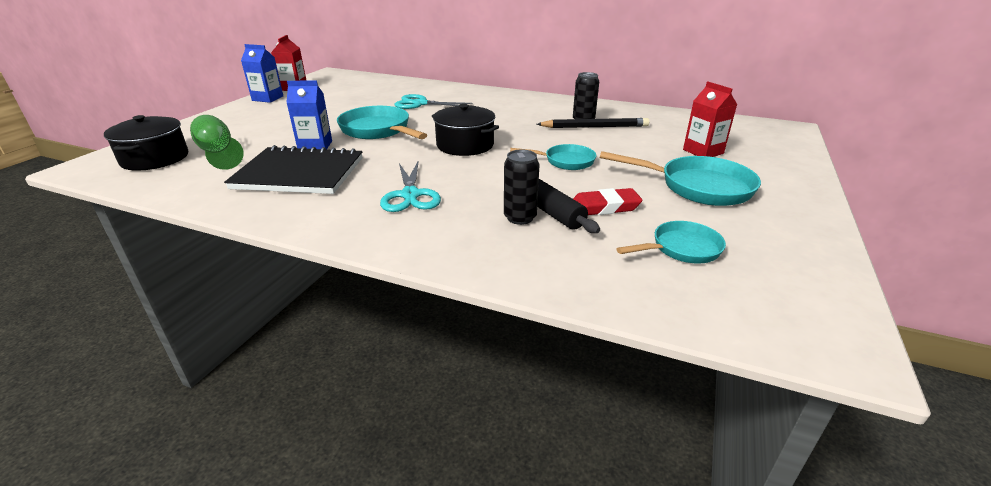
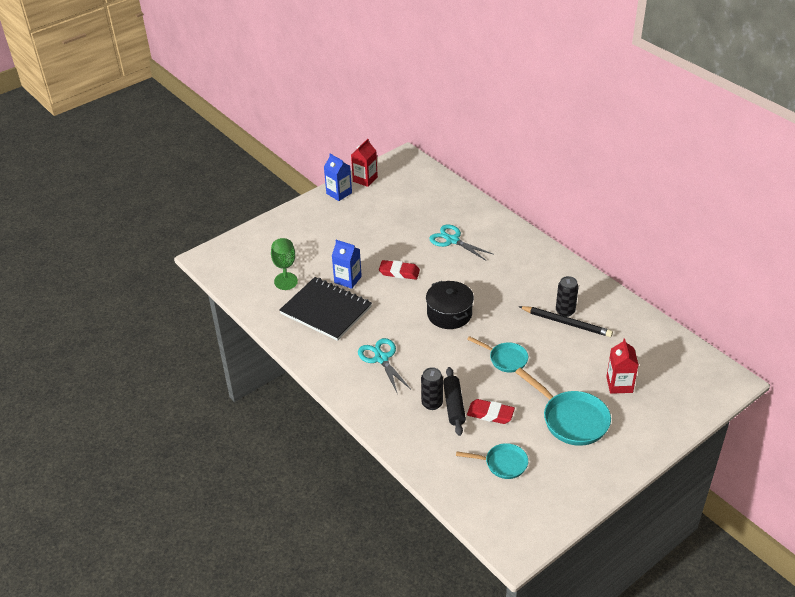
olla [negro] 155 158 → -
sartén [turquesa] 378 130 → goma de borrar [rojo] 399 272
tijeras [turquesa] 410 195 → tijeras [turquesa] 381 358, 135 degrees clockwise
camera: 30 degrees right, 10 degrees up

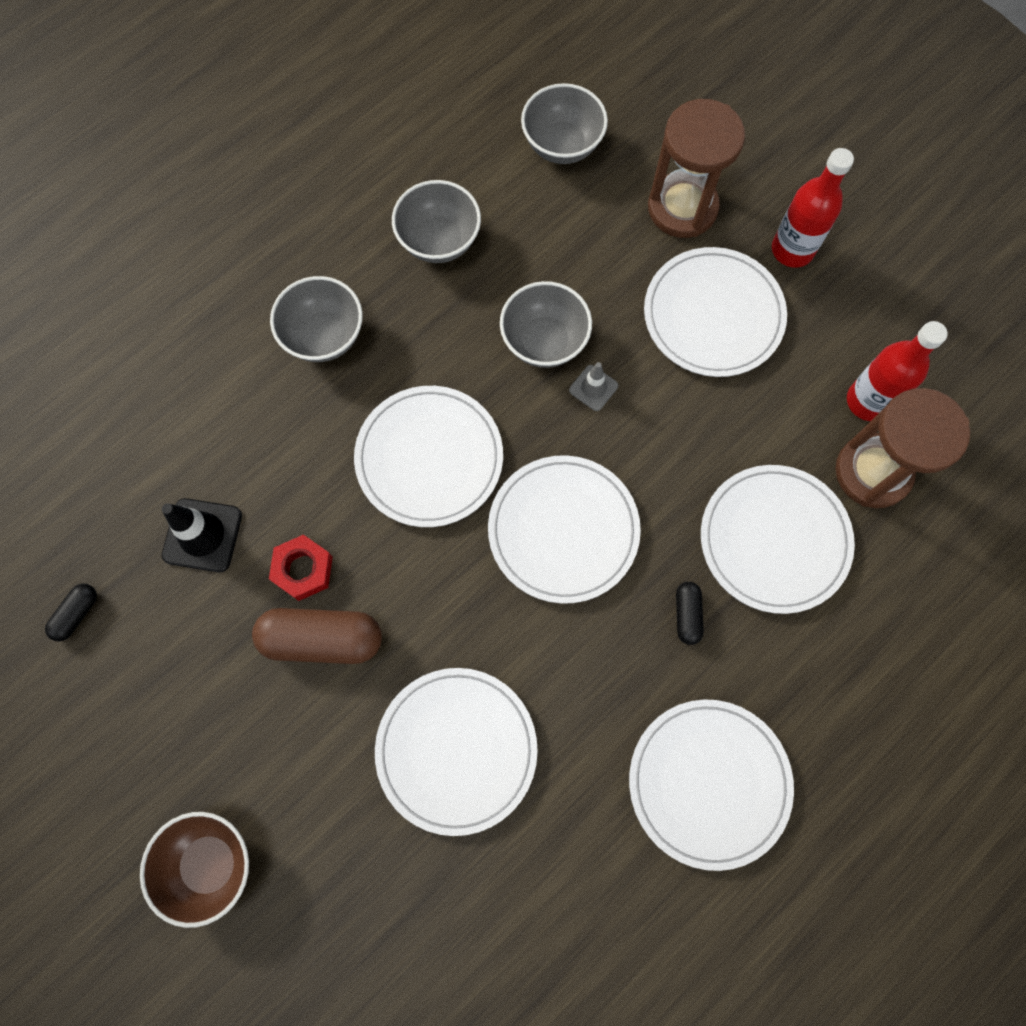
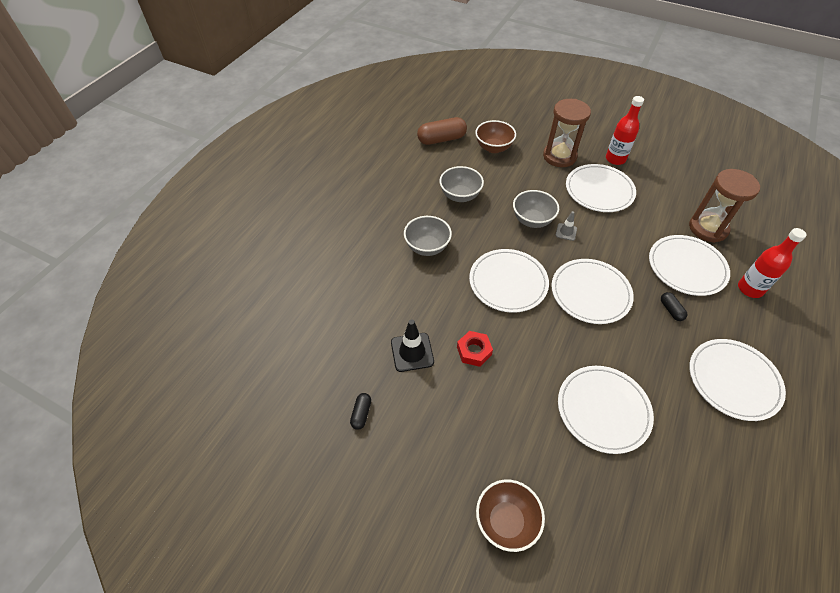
cápsula [marrón] 322 639 → cápsula [marrón] 441 139, moved
botella [rojo] 868 401 → botella [rojo] 750 289, moved
cuenco [gris] 562 145 → cuenco [marrón] 493 148
camera: 20 degrees left, 20 degrees down

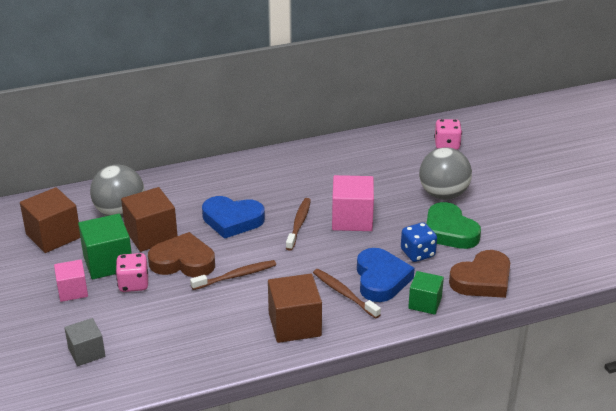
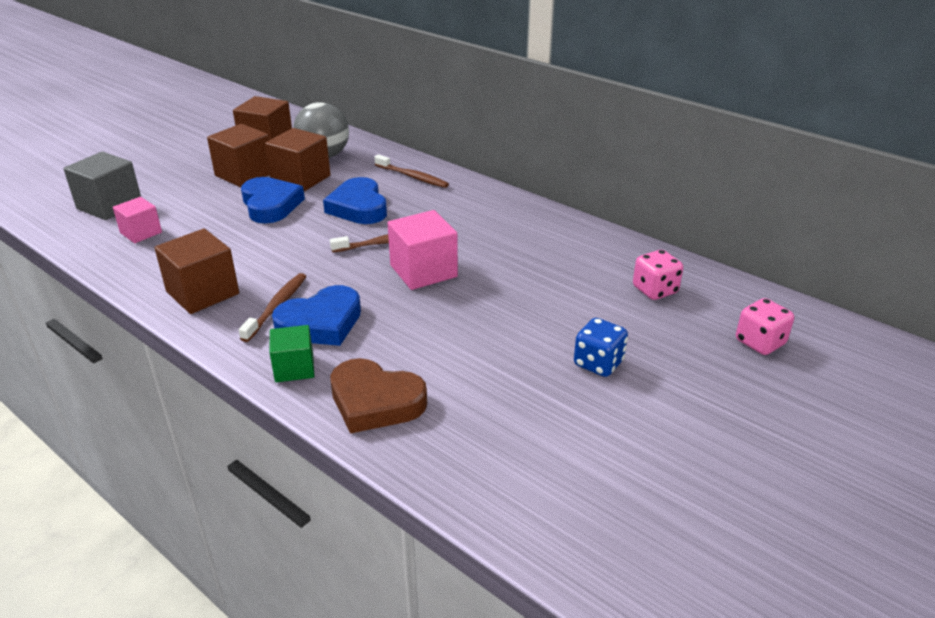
pelota [gris] 443 194 → -
corazón [verde] 449 231 → -
cubo [rosa] 72 291 → cubo [rosa] 141 233, moved
dado [rosa] 133 284 → dado [rosa] 760 342, moved
cepillo de dientes [marrón] 236 276 → cepillo de dientes [marrón] 412 177, moved
dado [azul] 417 253 → dado [azul] 598 363, moved
cubo [verde] 108 262 → cubo [marrón] 244 174
corazón [marrón] 183 261 → corazón [azul] 270 205
cubo [gris] 86 352 → cubo [gris] 109 205, x1.59
camera: 60 degrees right, 0 degrees up

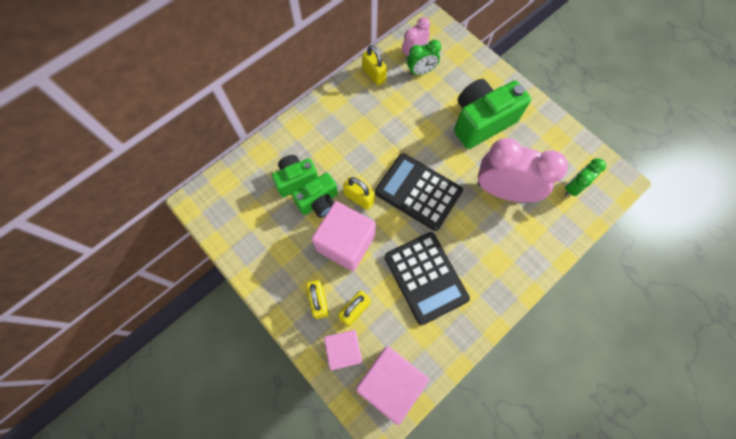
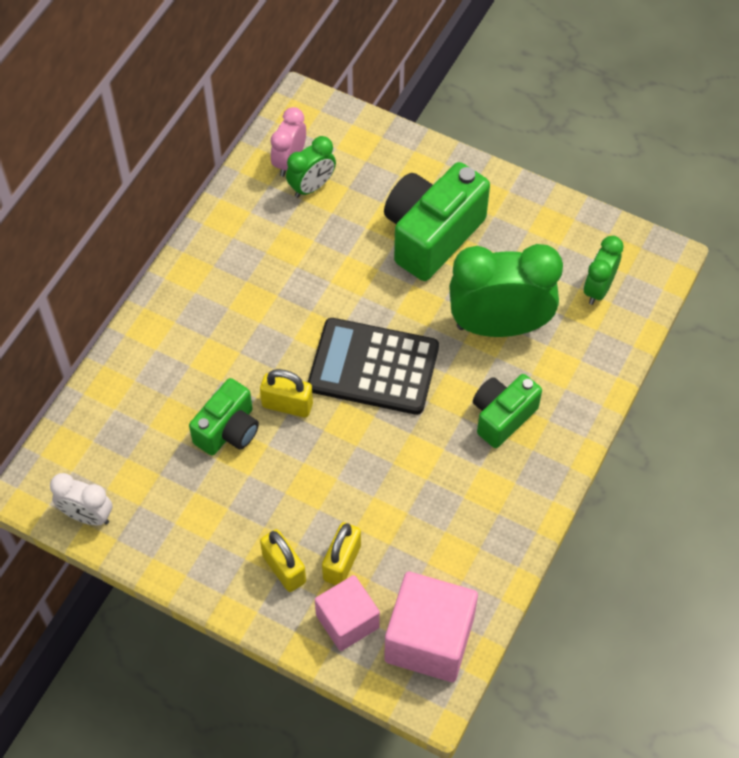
cubo [rosa] 346 243 → -
candado [amarillo] 374 75 → -
calculadora [negro] 426 277 → -
- → despertador [blanco] 87 516
cámara [verde] 296 180 → cámara [verde] 502 417, moved
despertador [rosa] 503 191 → despertador [verde] 499 325
camera: 20 degrees left, 10 degrees down

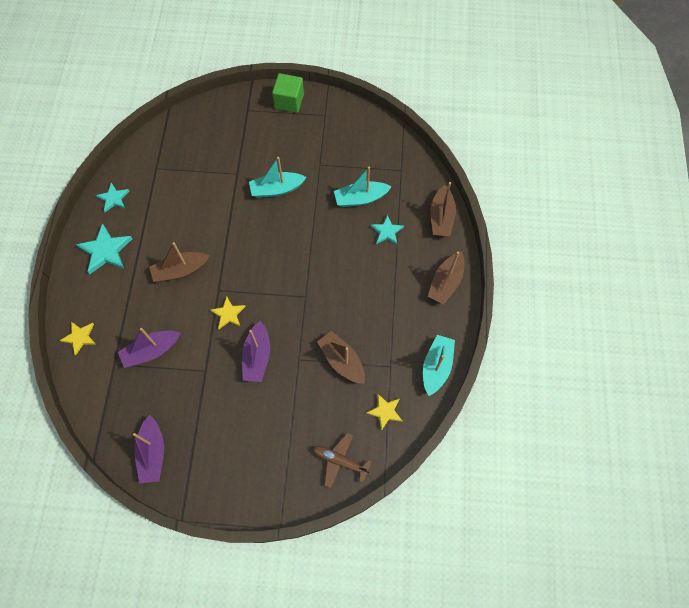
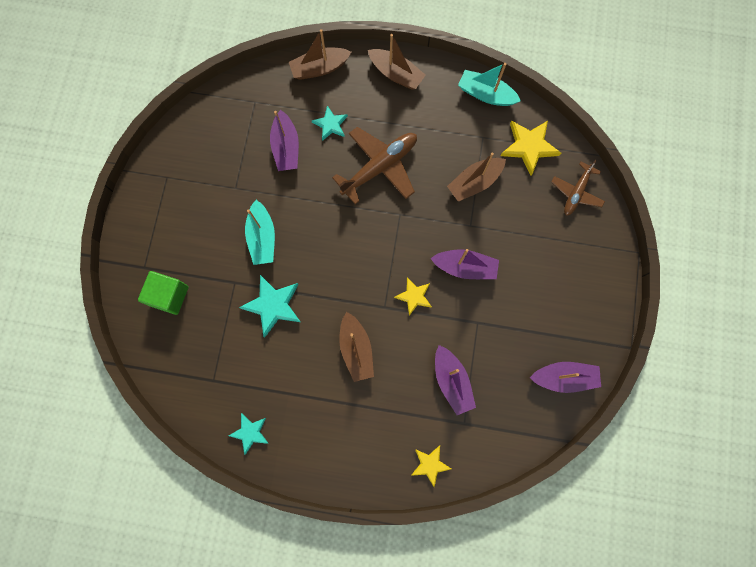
- → avión [marrón] 380 167
estrella [turquesa] 106 251 → estrella [turquesa] 273 305, moved
cubo [verde] 289 101 → cubo [verde] 169 296, moved
barco [turquesa] 360 198 → barco [morado] 286 147
barco [marrón] 441 217 → barco [marrón] 319 68, 150 degrees clockwise
estrella [amarillo] 385 411 → estrella [amarillo] 529 146, x1.61
camera: 85 degrees left, 10 degrees up

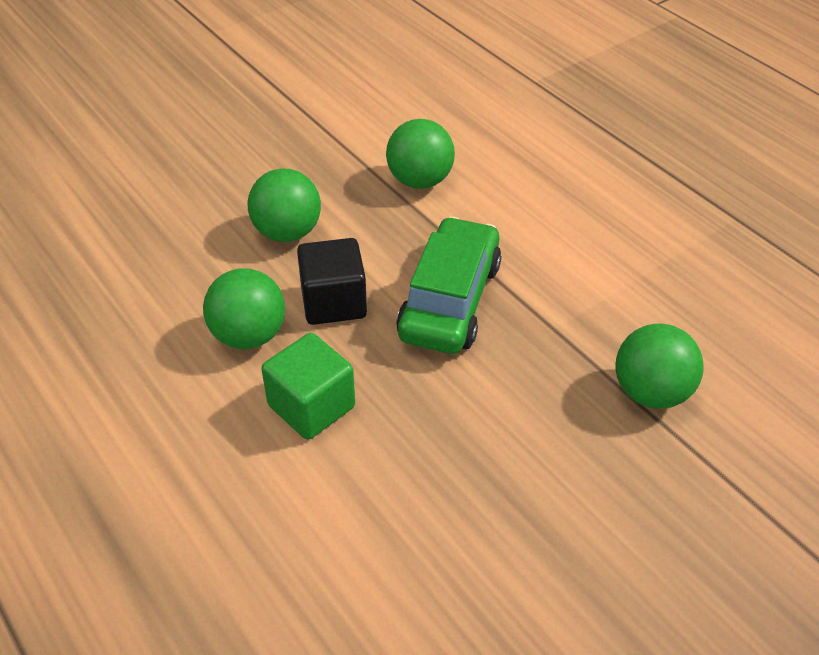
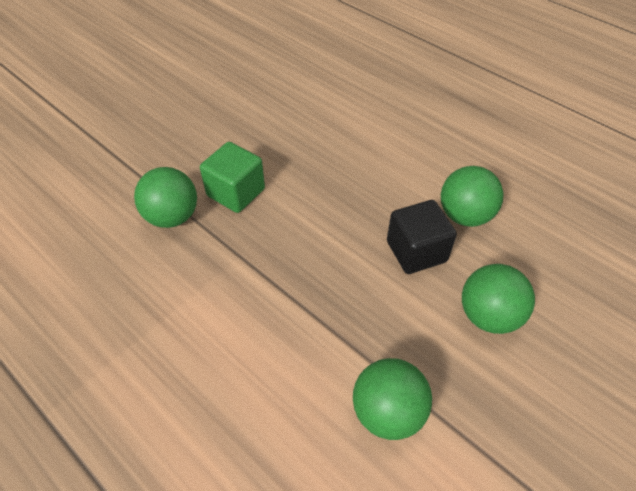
coche [verde] 450 300 → -
cubo [verde] 311 406 → cubo [verde] 236 192, moved
camera: 170 degrees right, 5 degrees up

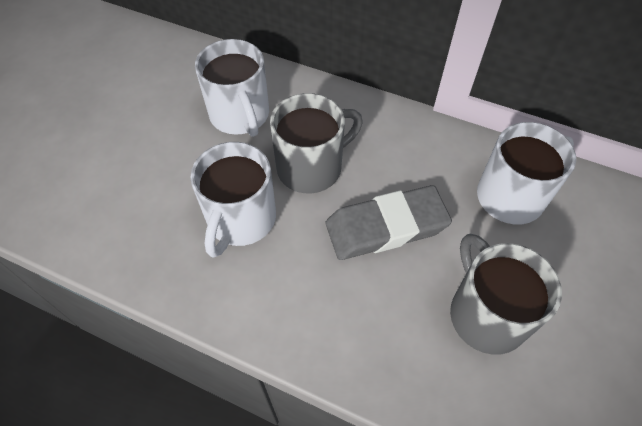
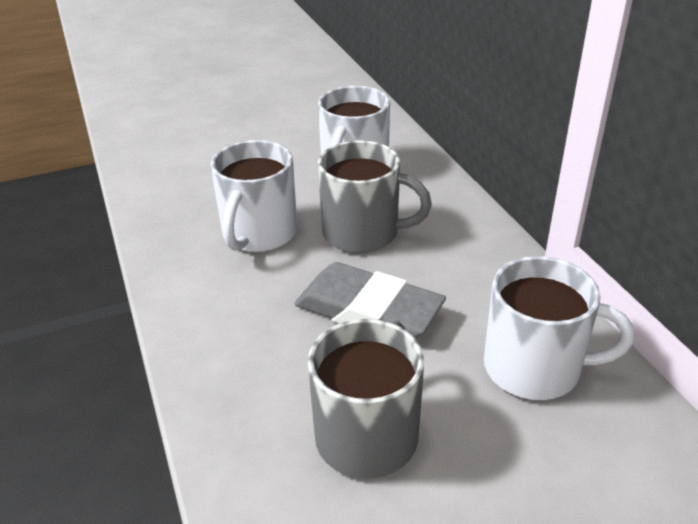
taza [blanco] 240 220 → taza [blanco] 258 234, 45 degrees counterclockwise
camera: 45 degrees right, 20 degrees down

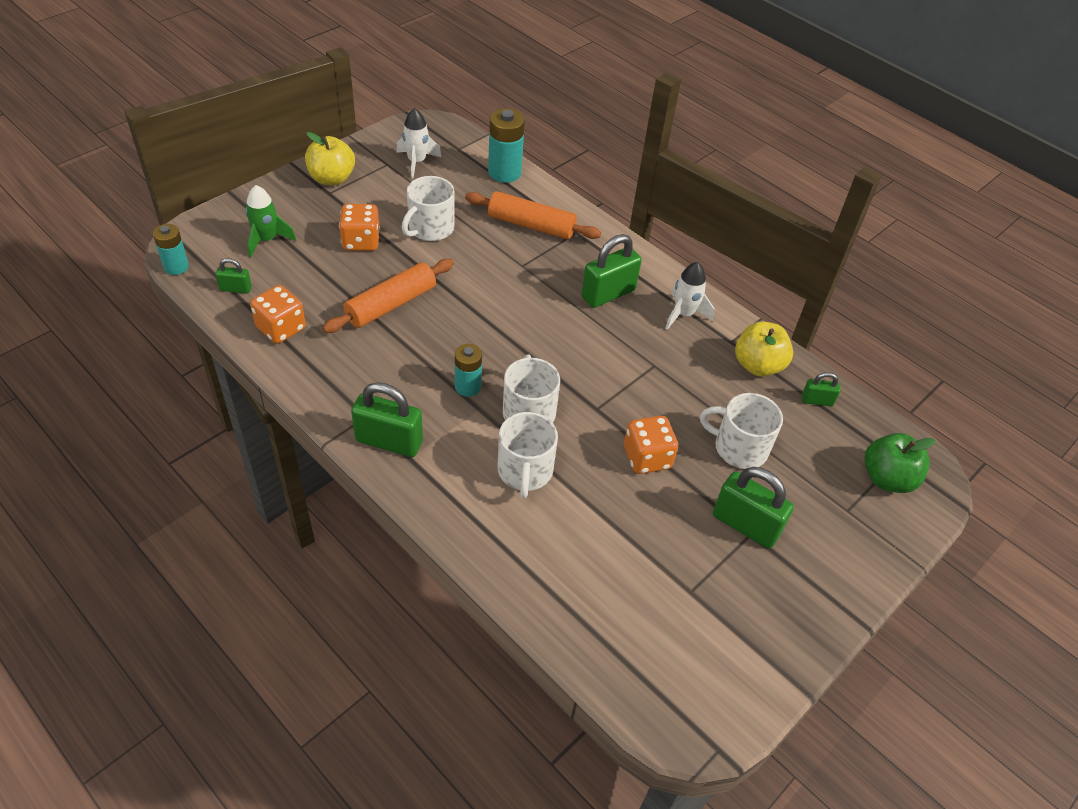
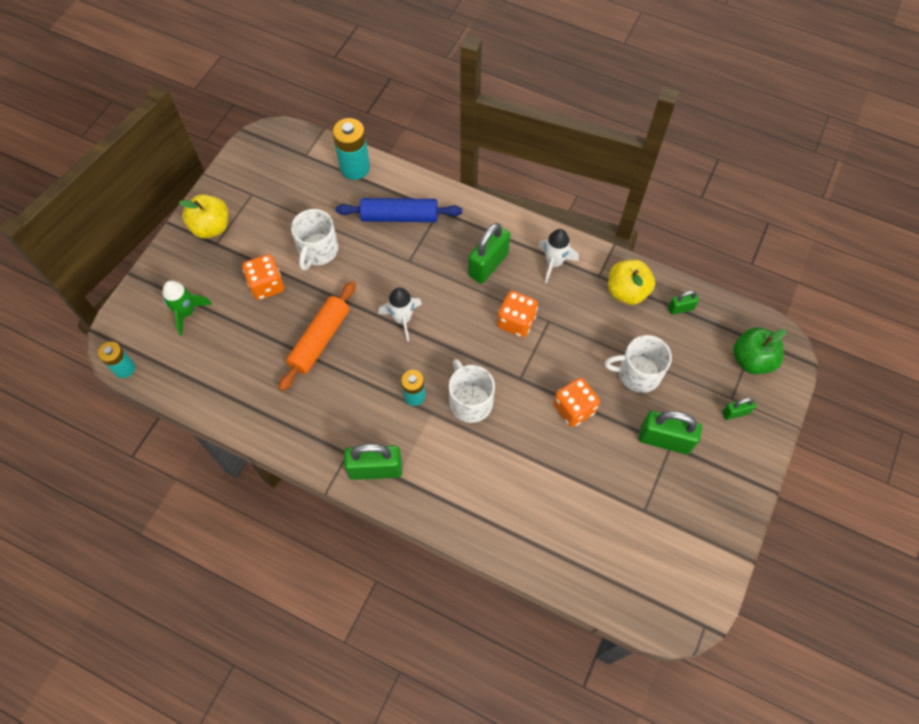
taza [blanco] 525 471 → -
candado [verde] 236 289 → candado [verde] 735 412, moved
dado [naranja] 281 328 → dado [naranja] 516 322, moved
cohete [blanco] 416 162 → cohete [blanco] 402 319, moved
rodillo [naranja] 531 225 → rodillo [azul] 399 216
camera: 15 degrees left, 15 degrees up

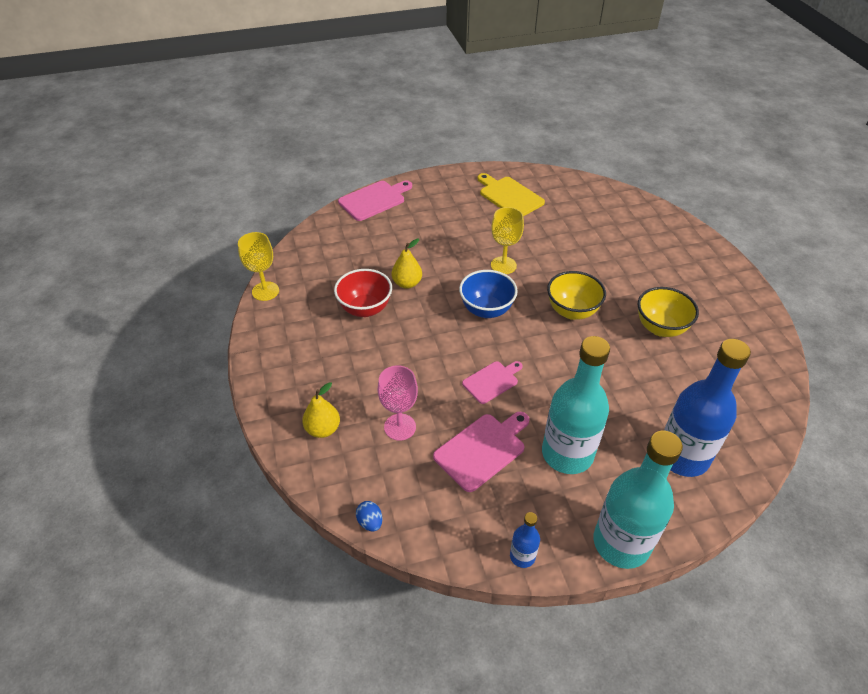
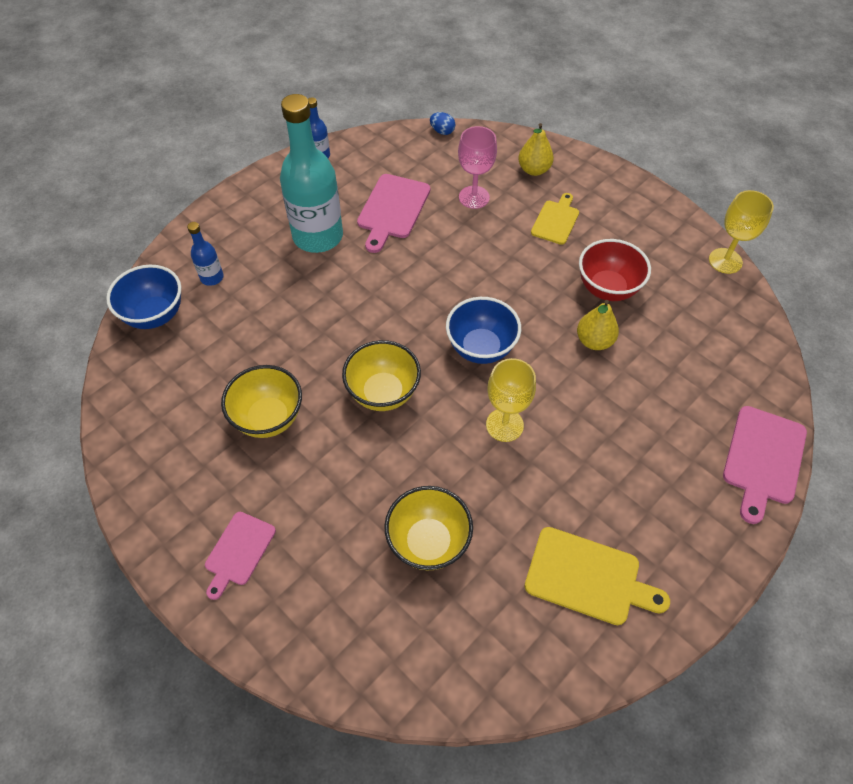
botella [turquesa] 621 543 → -
- → cuenco [azul] 155 315
- → cuenco [amarillo] 428 542
- → tabla de cortar [amarillo] 556 220
tabla de cortar [rosa] 492 381 → tabla de cortar [rosa] 238 551, moved
botella [azul] 682 456 → botella [azul] 212 277, x0.45
camera: 150 degrees right, 10 degrees up

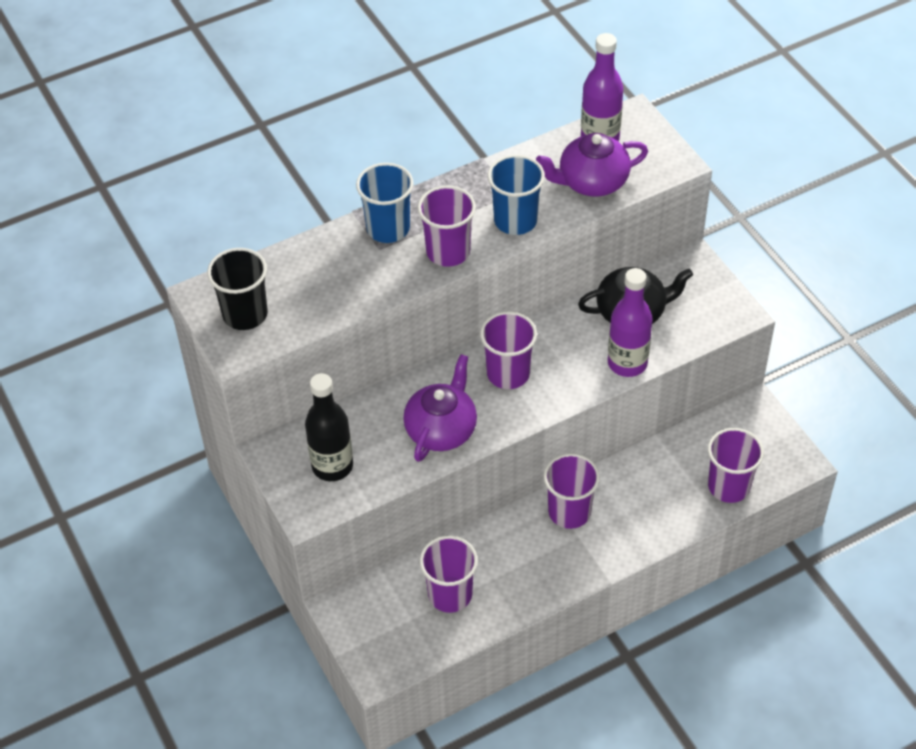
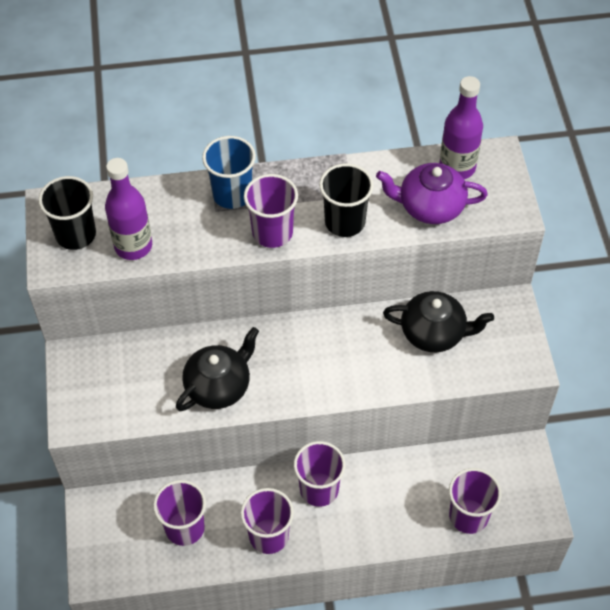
botella [negro] 332 466 → -
vaso [morado] 508 373 → vaso [morado] 269 536, moved
botella [morado] 627 363 → botella [morado] 133 246, moved
tetera [morado] 441 429 → tetera [negro] 219 386
vaso [azul] 515 220 → vaso [negro] 345 222
camera: 20 degrees right, 5 degrees up

